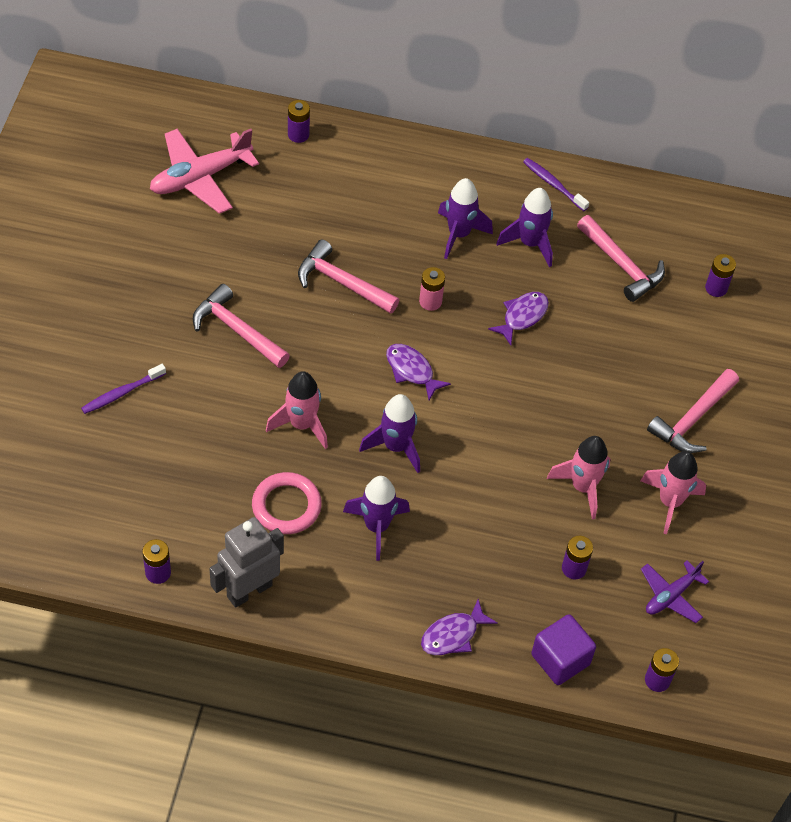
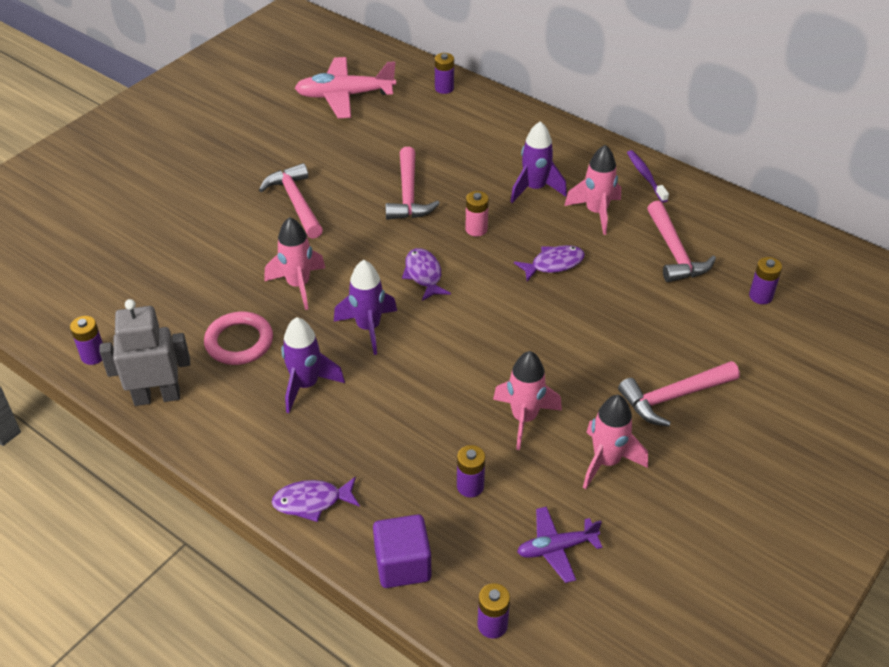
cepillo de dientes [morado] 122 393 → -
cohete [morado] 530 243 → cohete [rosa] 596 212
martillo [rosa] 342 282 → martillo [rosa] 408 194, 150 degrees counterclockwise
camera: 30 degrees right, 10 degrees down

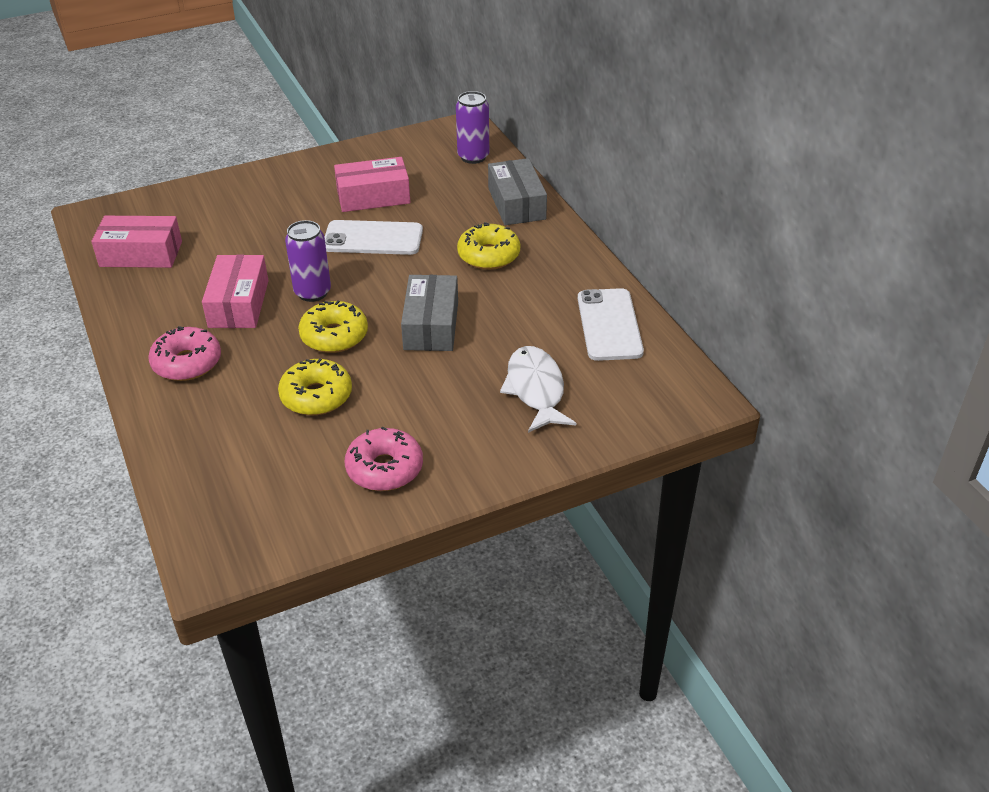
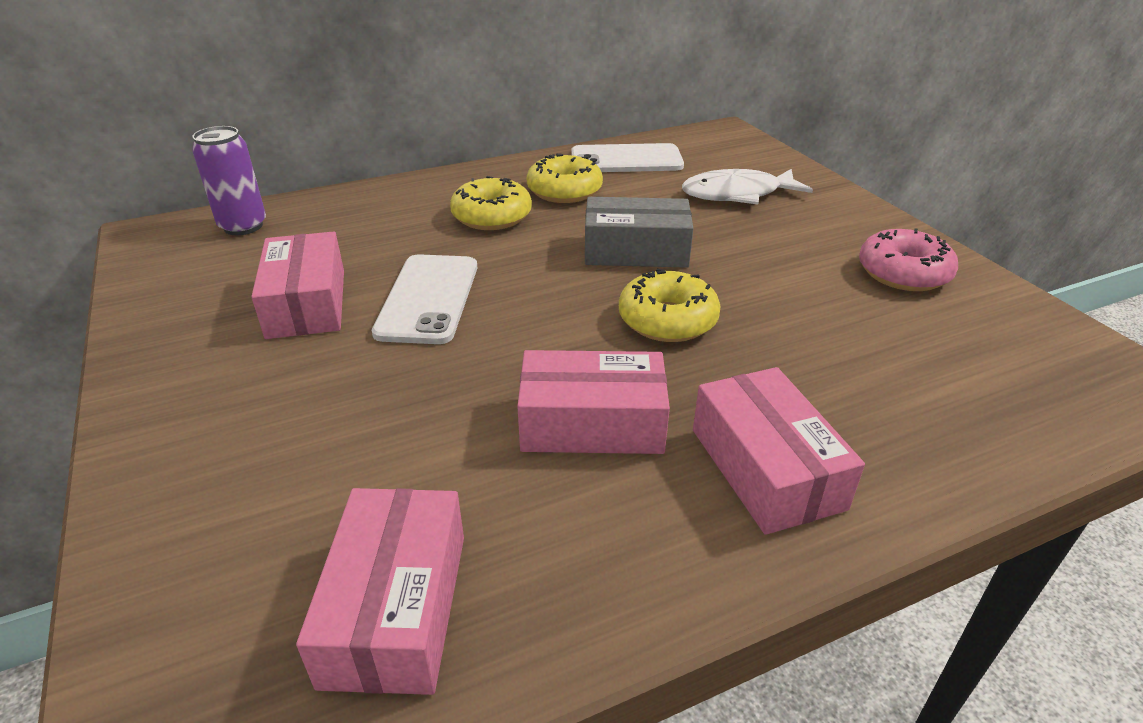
lata [morado] 312 292 → -
caja [gris] 517 203 → -
rosquilla [amarillo] 316 396 → rosquilla [amarillo] 564 191, moved
rosquilla [rosa] 187 363 → caja [rosa] 766 468
camera: 90 degrees left, 5 degrees down

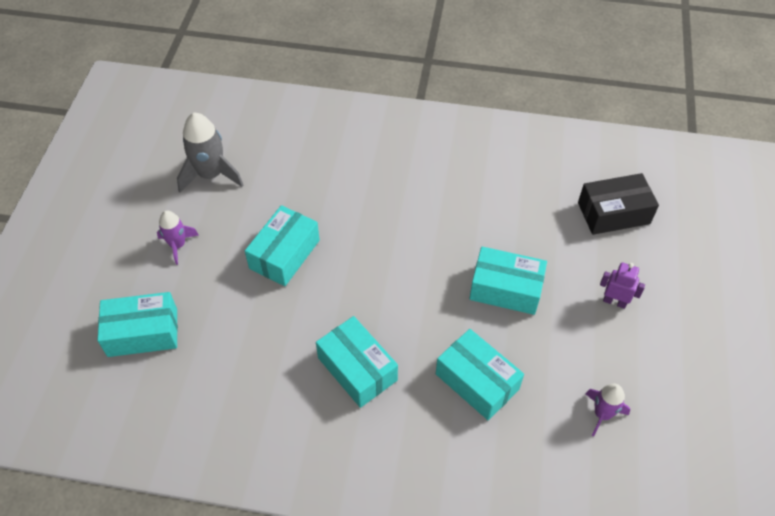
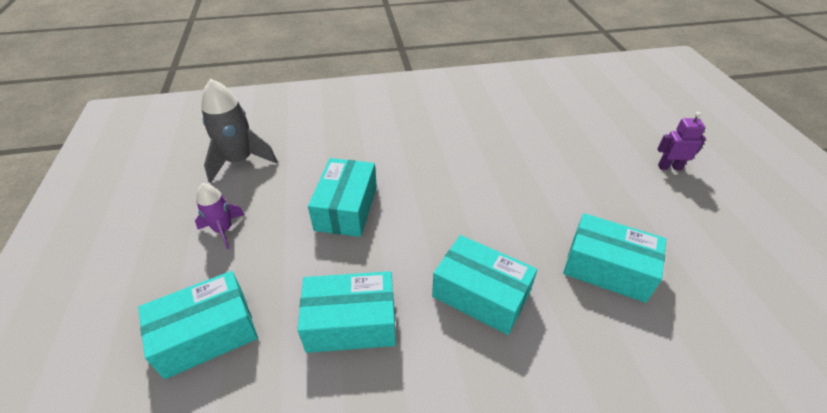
caja [negro] 613 213 → -
cohete [morado] 602 414 → -
caja [turquesa] 506 289 → caja [turquesa] 351 322, moved
camera: 20 degrees left, 10 degrees down

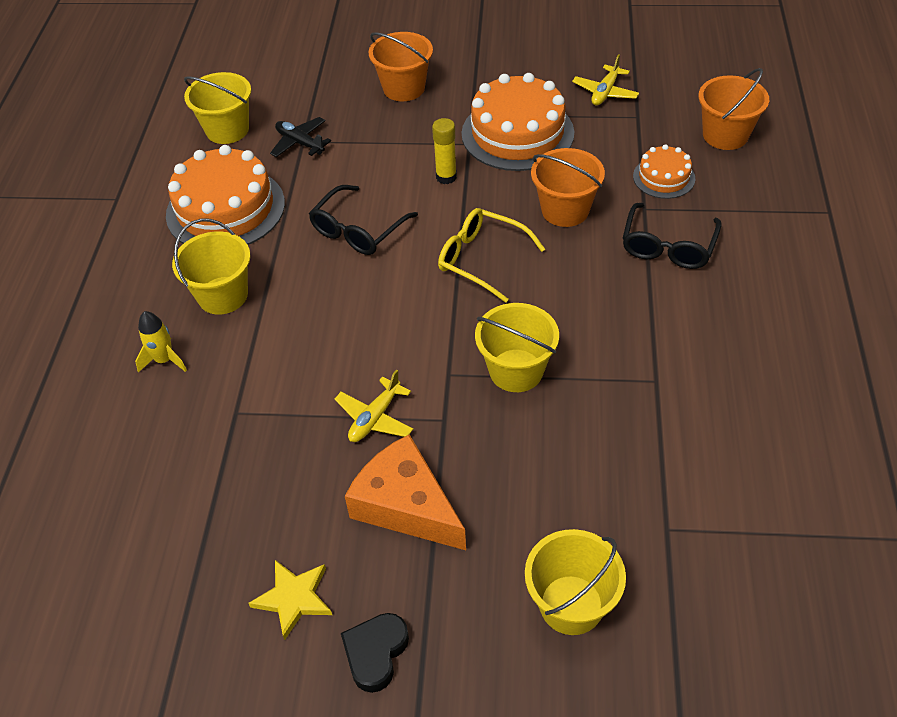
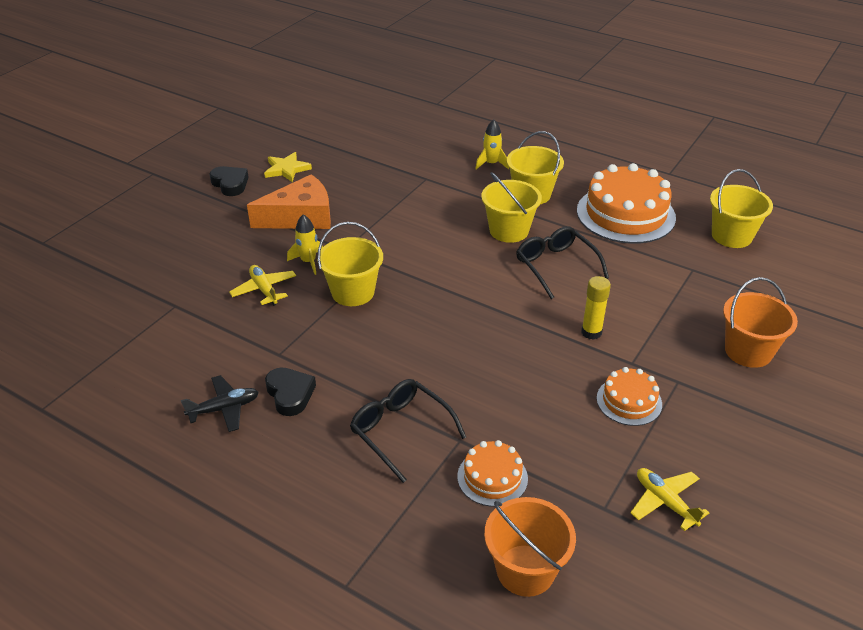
gafas [amarillo] 481 259 → -
balde [naranja] 565 210 → -
- → corazón [negro] 290 394
- → cohete [amarillo] 308 262
avión [negro] 300 143 → avión [negro] 224 409, moved
avión [amarillo] 375 418 → avión [amarillo] 264 290, moved
balde [amarillo] 571 604 → balde [amarillo] 509 230, moved
tarta [naranja] 517 133 → tarta [naranja] 629 401, x0.52
camera: 115 degrees right, 10 degrees down

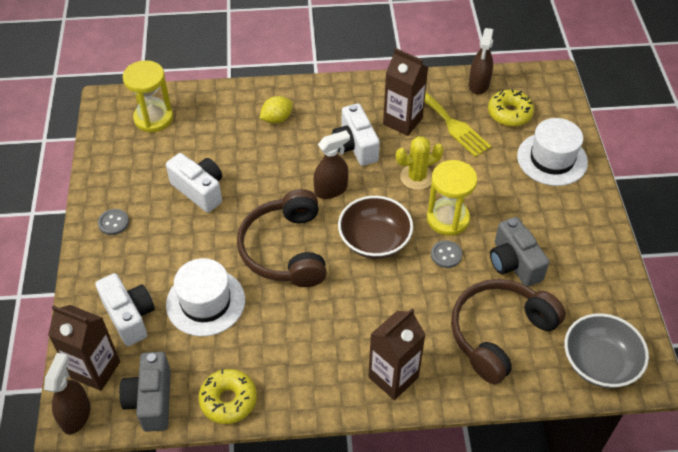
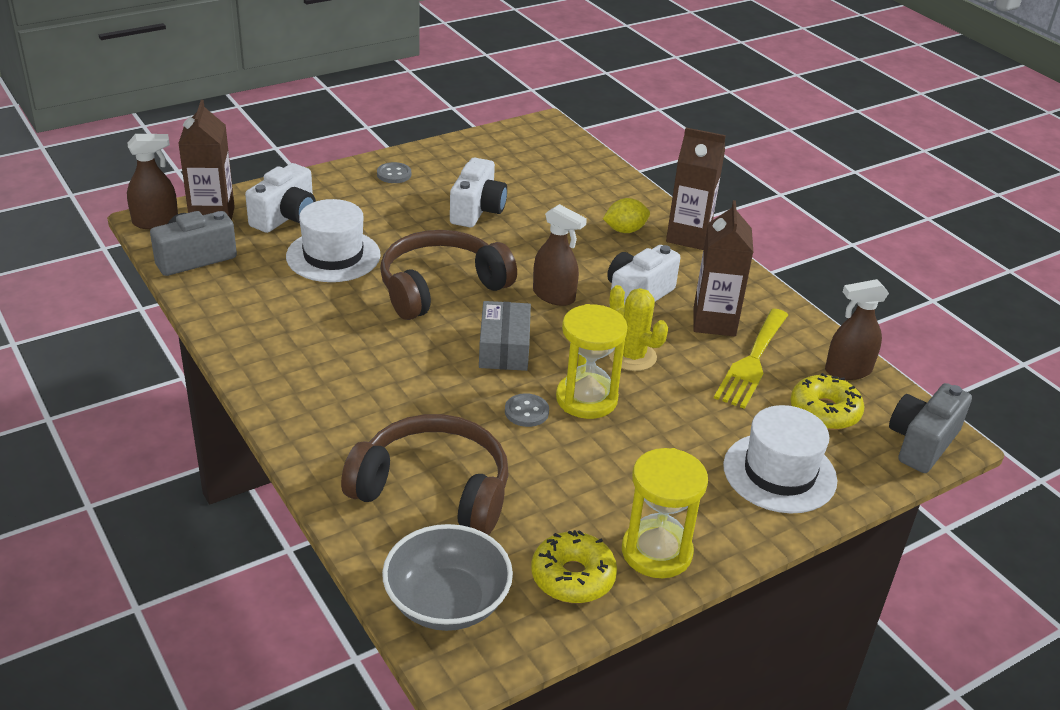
reloj de arena [amarillo] 153 118 → reloj de arena [amarillo] 656 552, moved
rosquilla [amarillo] 228 400 → rosquilla [amarillo] 573 577, moved
cartón de leche [marrón] 393 377 → cartón de leche [marrón] 688 236, moved
cámara [gris] 514 263 → cámara [gris] 922 443, moved
cuenco [marrón] 374 240 → caja [gris] 504 348
limón [amarillo] 277 119 → limón [amarillo] 625 230, 45 degrees counterclockwise
camera: 60 degrees right, 15 degrees down

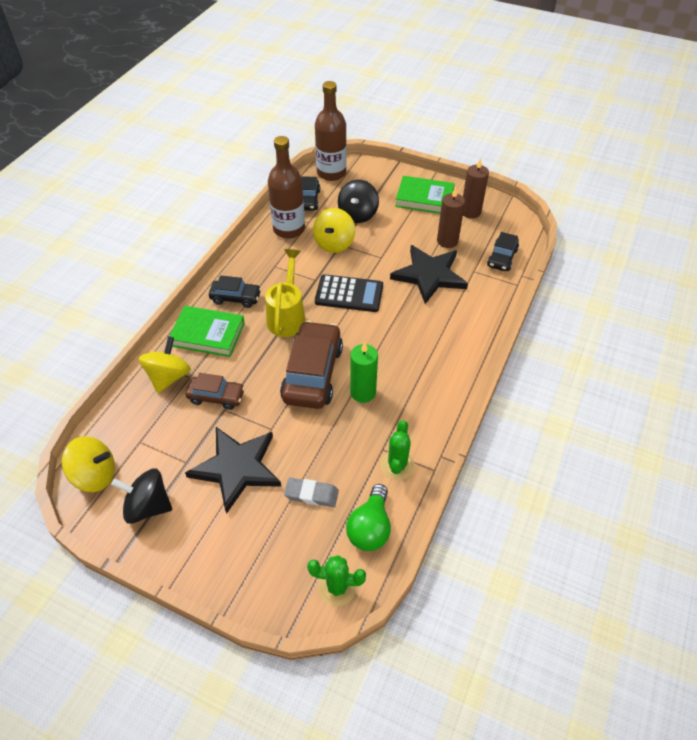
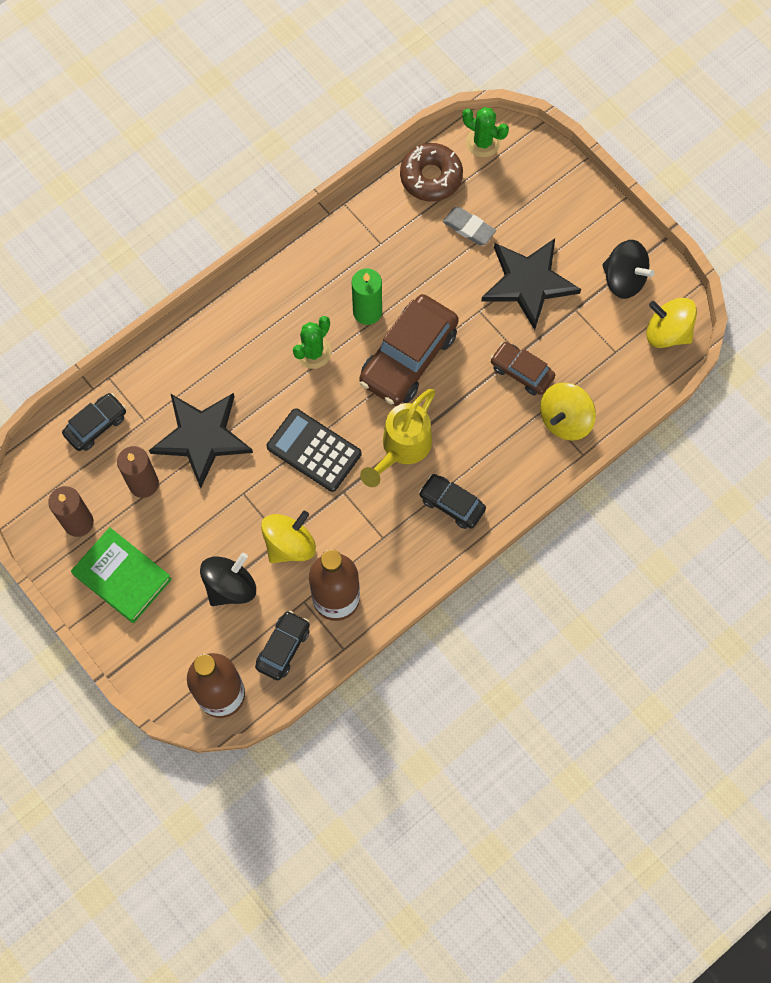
libro [verde] 208 334 → -
cactus [verde] 397 465 → cactus [verde] 313 352, moved
bombilla [verde] 370 528 → rosquilla [marrón] 431 177
camera: 155 degrees left, 20 degrees up

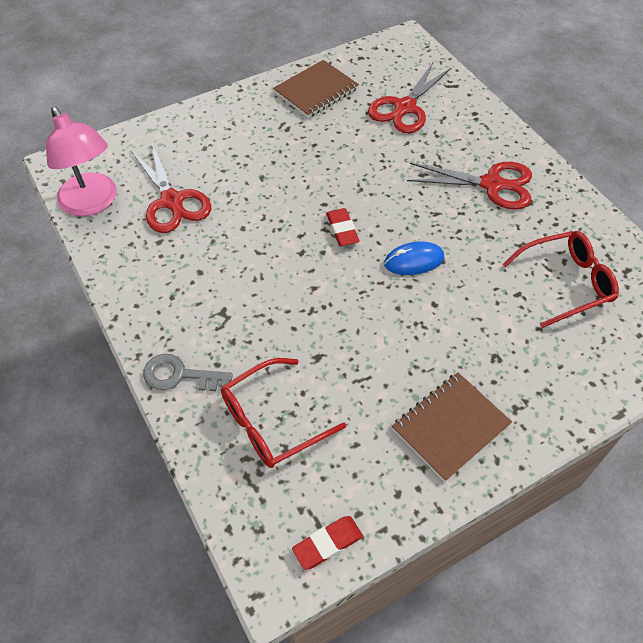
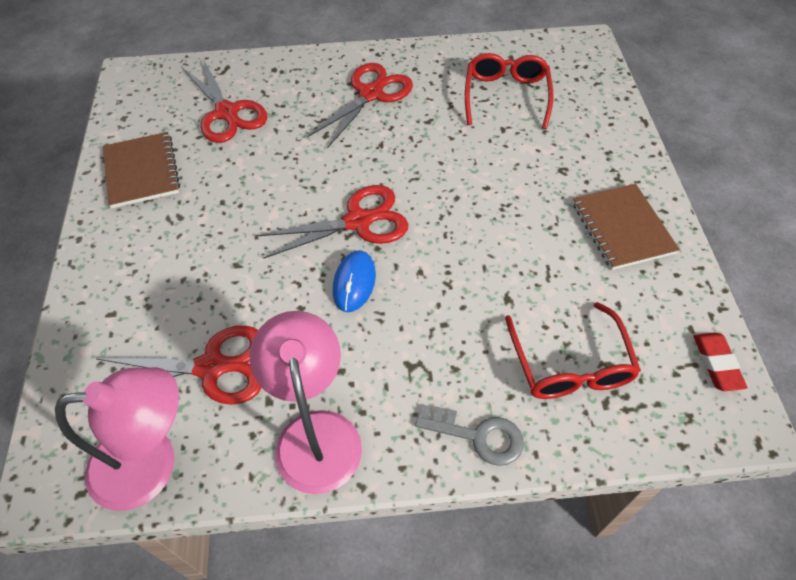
- → lámpara [rosa] 315 433
ratón [azul] 414 261 → ratón [azul] 354 283, moved
goma de borrar [rojo] 342 230 → tijeras [rojo] 358 221
llave [gris] 180 375 → llave [gris] 478 436, 105 degrees counterclockwise
camera: 65 degrees left, 0 degrees up

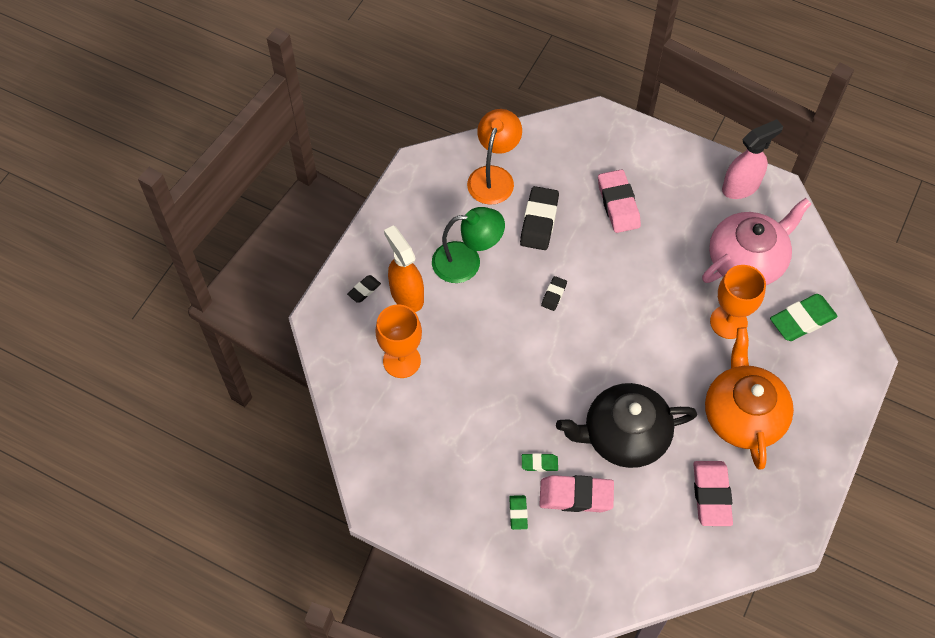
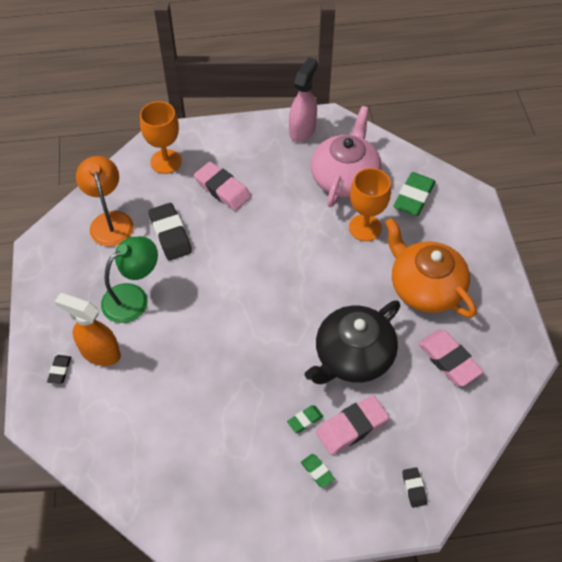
copa [naranja] 401 361 → copa [naranja] 166 161, moved
goma de borrar [negro] 554 295 → goma de borrar [negro] 414 488, moved
camera: 35 degrees left, 5 degrees down

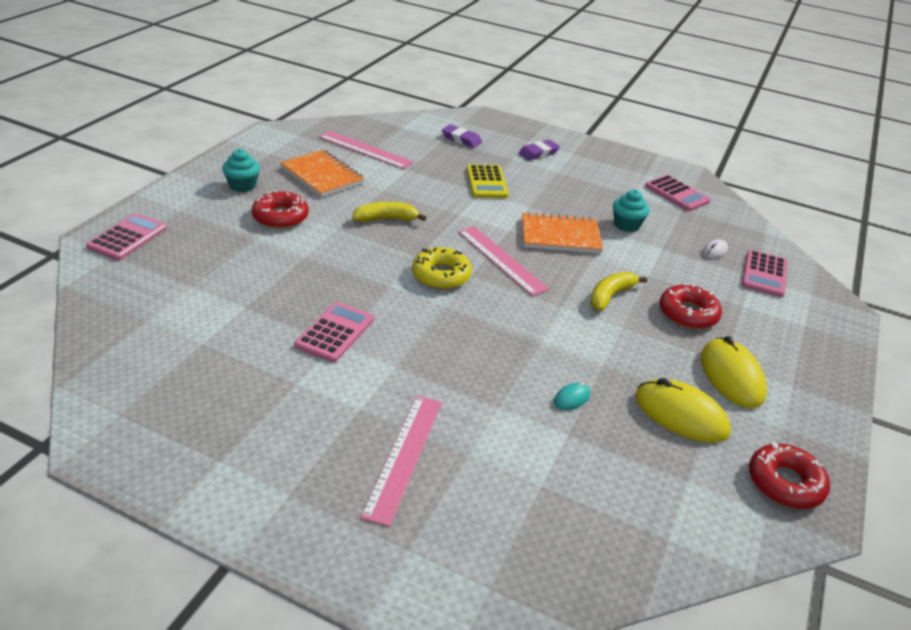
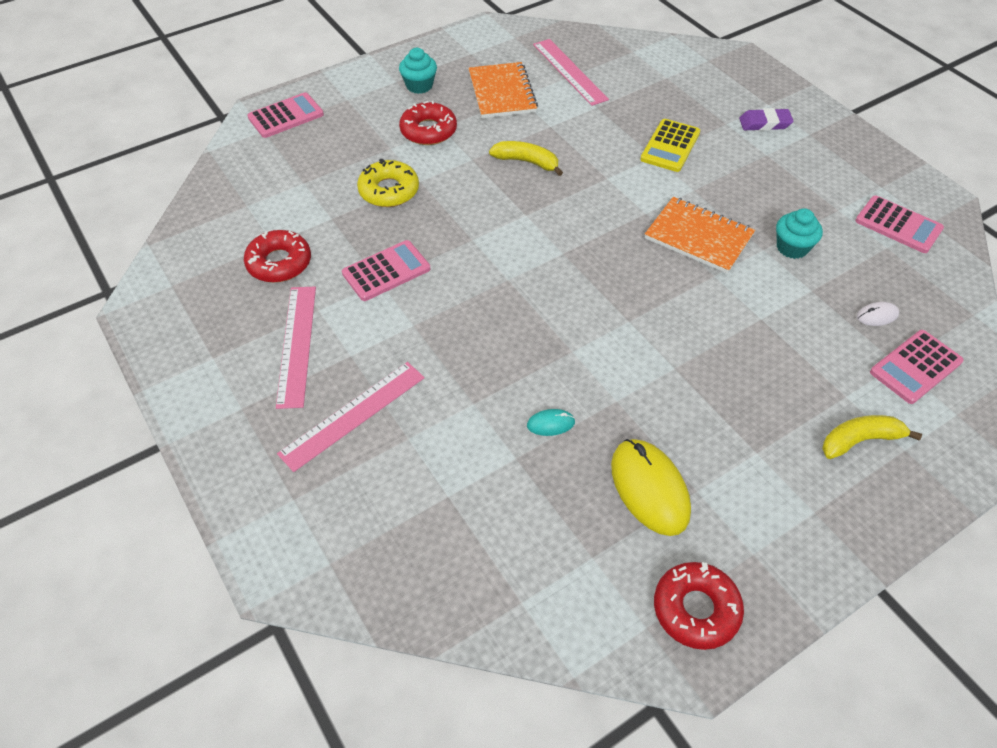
goma de borrar [morado] 461 139 → -
ratón [amarillo] 731 376 → -
rosquilla [amarillo] 441 275 → rosquilla [amarillo] 389 190, moved
regla [rosa] 501 260 → regla [rosa] 297 345, moved
plátano [amarillo] 610 296 → plátano [amarillo] 860 440, moved
rosquilla [rojo] 688 314 → rosquilla [rojo] 279 263, moved
calculadora [rosa] 676 194 → calculadora [rosa] 898 225, 45 degrees counterclockwise
camera: 35 degrees right, 15 degrees up

